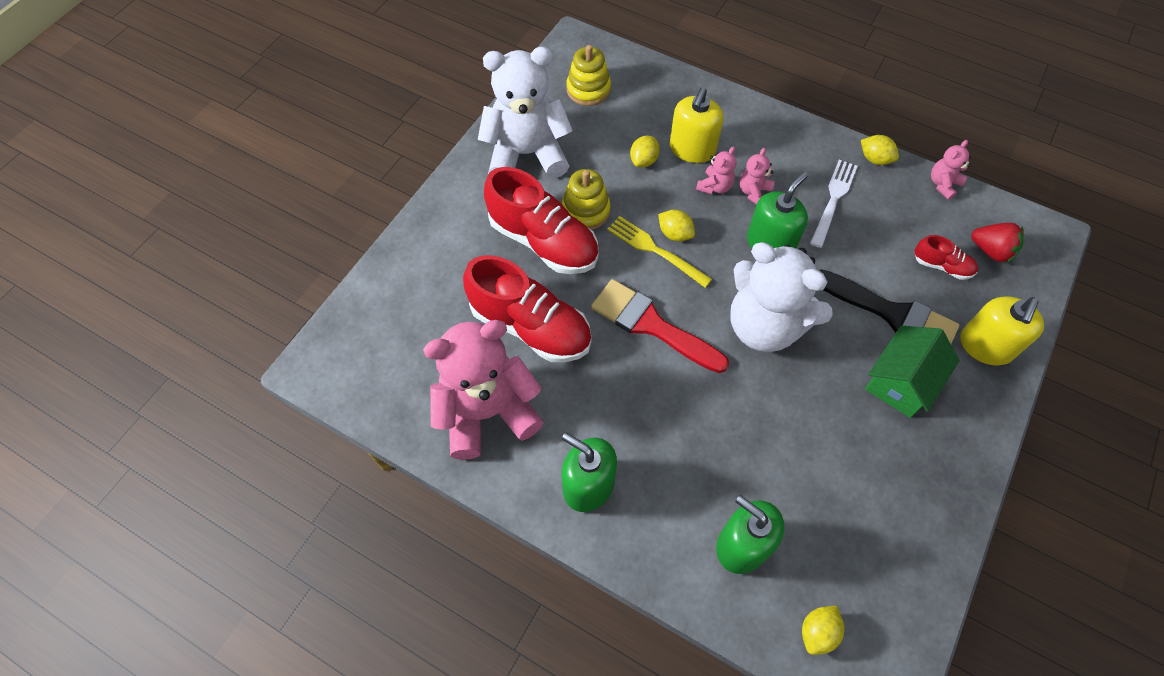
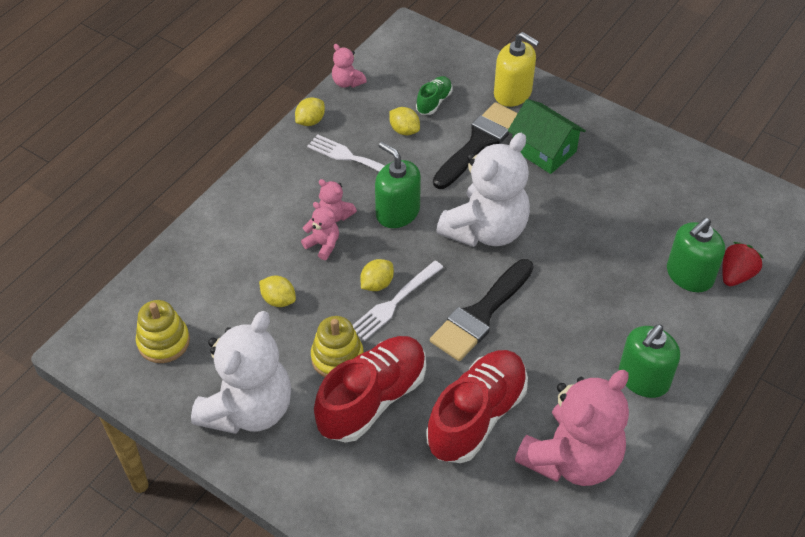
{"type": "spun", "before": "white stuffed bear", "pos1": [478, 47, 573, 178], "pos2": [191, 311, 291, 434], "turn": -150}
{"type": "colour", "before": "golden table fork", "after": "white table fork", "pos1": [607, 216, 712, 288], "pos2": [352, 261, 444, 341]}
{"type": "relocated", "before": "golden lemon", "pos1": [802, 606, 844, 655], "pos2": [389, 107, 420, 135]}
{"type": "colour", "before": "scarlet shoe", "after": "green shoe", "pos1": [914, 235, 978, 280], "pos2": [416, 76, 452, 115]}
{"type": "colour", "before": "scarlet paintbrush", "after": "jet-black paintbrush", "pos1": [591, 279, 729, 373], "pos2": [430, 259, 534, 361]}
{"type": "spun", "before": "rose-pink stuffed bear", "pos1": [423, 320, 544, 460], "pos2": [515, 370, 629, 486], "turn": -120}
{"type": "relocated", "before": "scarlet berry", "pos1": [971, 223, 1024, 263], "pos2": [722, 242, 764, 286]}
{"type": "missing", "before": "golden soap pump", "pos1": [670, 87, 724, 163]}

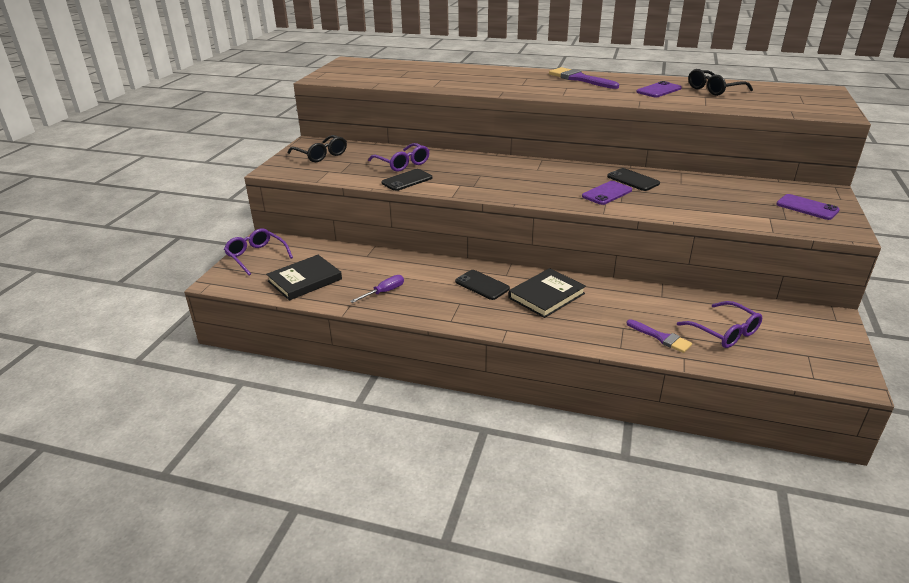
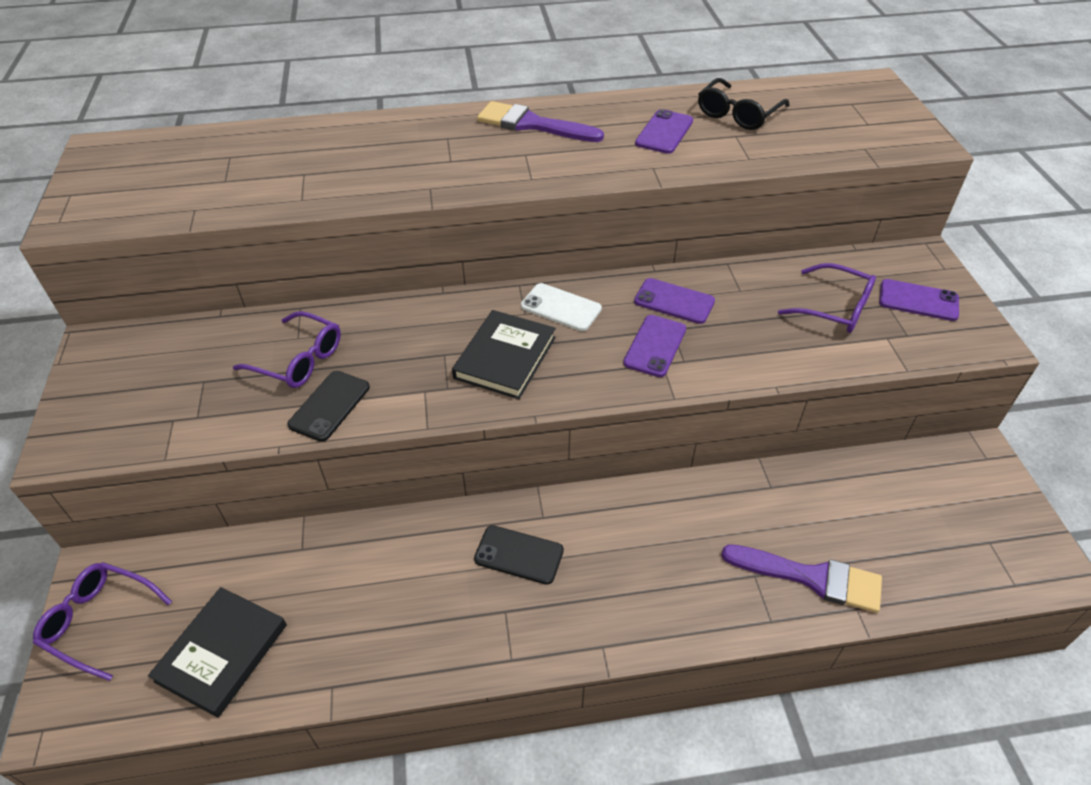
{"type": "relocated", "before": "jet-black hardback", "pos1": [508, 268, 586, 318], "pos2": [452, 310, 556, 399]}
{"type": "appeared", "after": "white smartphone", "pos2": [521, 283, 602, 331]}
{"type": "colour", "before": "jet-black smartphone", "after": "royal purple smartphone", "pos1": [607, 168, 660, 191], "pos2": [634, 278, 715, 324]}
{"type": "size", "before": "royal purple paintbrush", "pos1": [627, 319, 692, 353], "pos2": [721, 544, 882, 613], "scale": 1.59}
{"type": "relocated", "before": "royal purple spectacles", "pos1": [677, 301, 762, 348], "pos2": [778, 263, 876, 333]}
{"type": "missing", "before": "jet-black spectacles", "pos1": [288, 135, 347, 162]}
{"type": "missing", "before": "royal purple screwdriver", "pos1": [350, 275, 404, 303]}

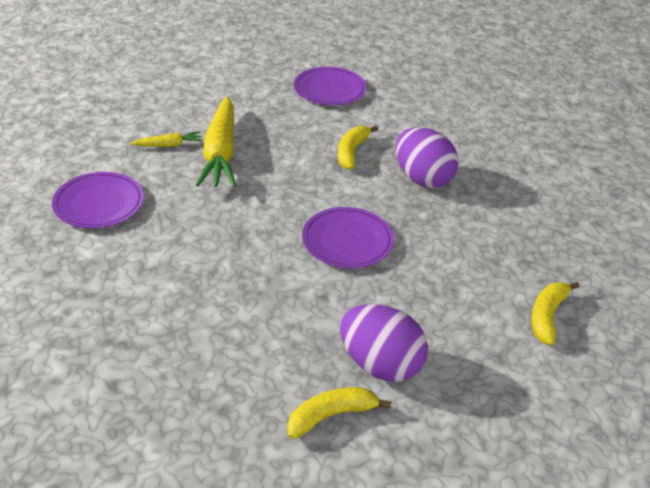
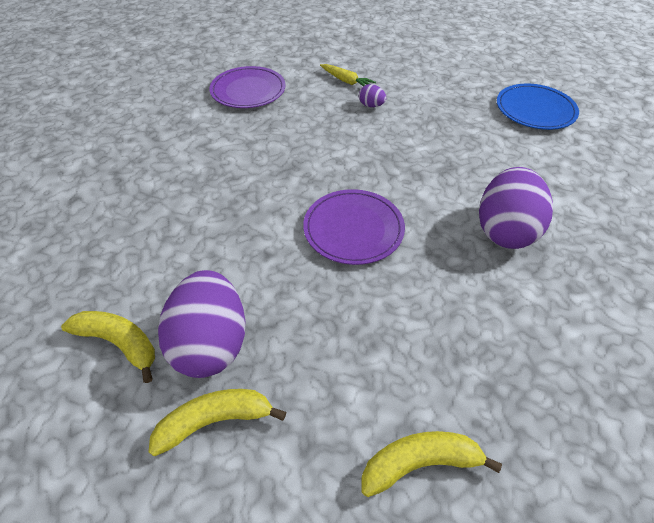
{"type": "relocated", "before": "golden banana fruit", "pos1": [338, 126, 378, 170], "pos2": [148, 389, 286, 456]}
{"type": "exchanged", "before": "golden toy carrot", "after": "royal purple egg shape", "pos1": [196, 96, 236, 187], "pos2": [359, 84, 386, 107]}
{"type": "colour", "before": "royal purple dinner plate", "after": "blue dinner plate", "pos1": [294, 67, 366, 105], "pos2": [497, 84, 579, 130]}

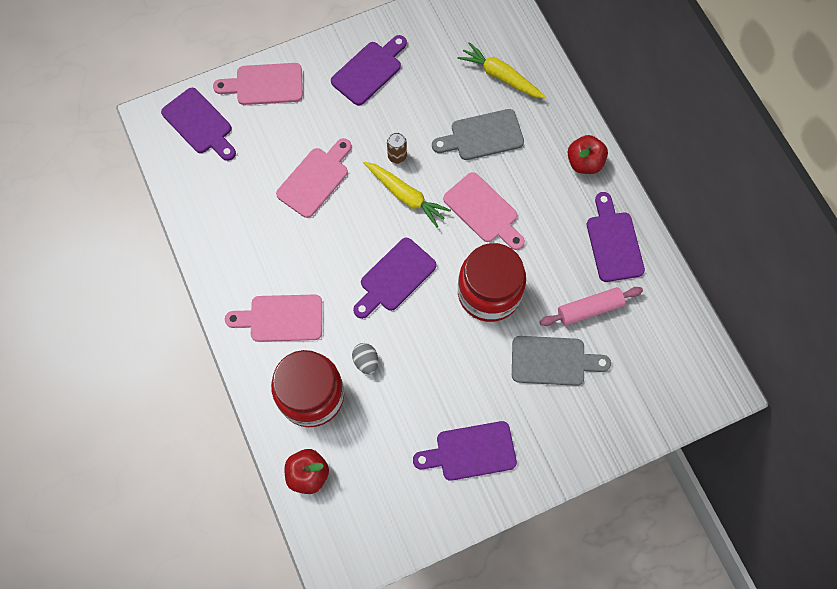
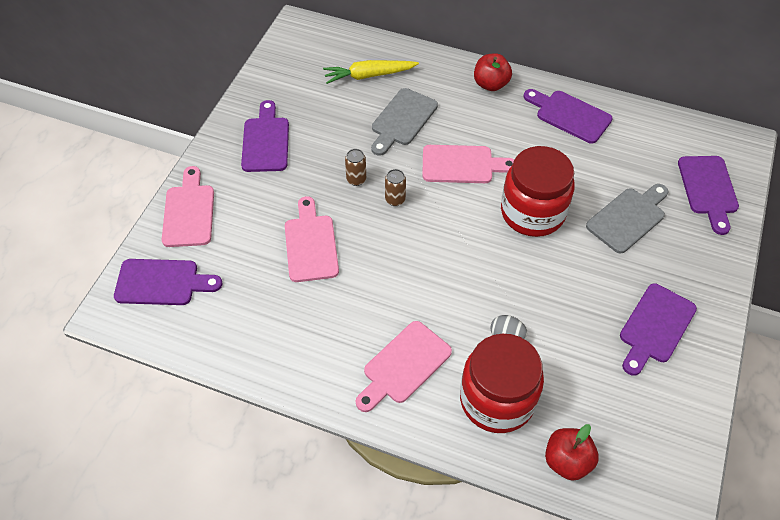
{"type": "spun", "before": "rose-pink bread board", "pos1": [213, 63, 303, 105], "pos2": [162, 166, 214, 247], "turn": 135}
{"type": "exchanged", "before": "golden toy carrot", "after": "dark brown tin", "pos1": [364, 161, 451, 227], "pos2": [385, 169, 406, 206]}
{"type": "relocated", "before": "royal purple bread board", "pos1": [353, 238, 437, 319], "pos2": [678, 156, 739, 235]}
{"type": "missing", "before": "rose-pink rolling pin", "pos1": [539, 287, 643, 326]}

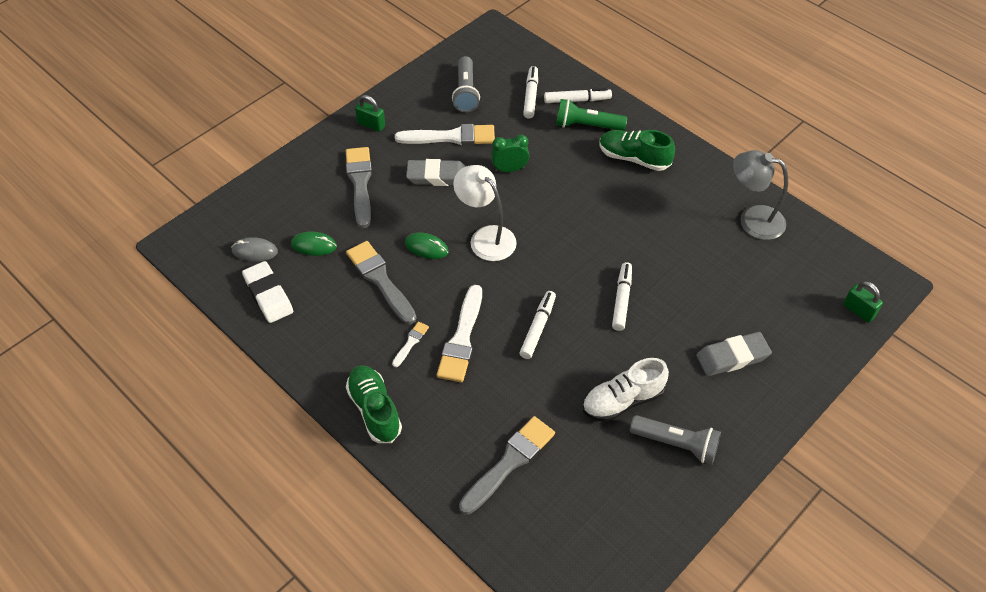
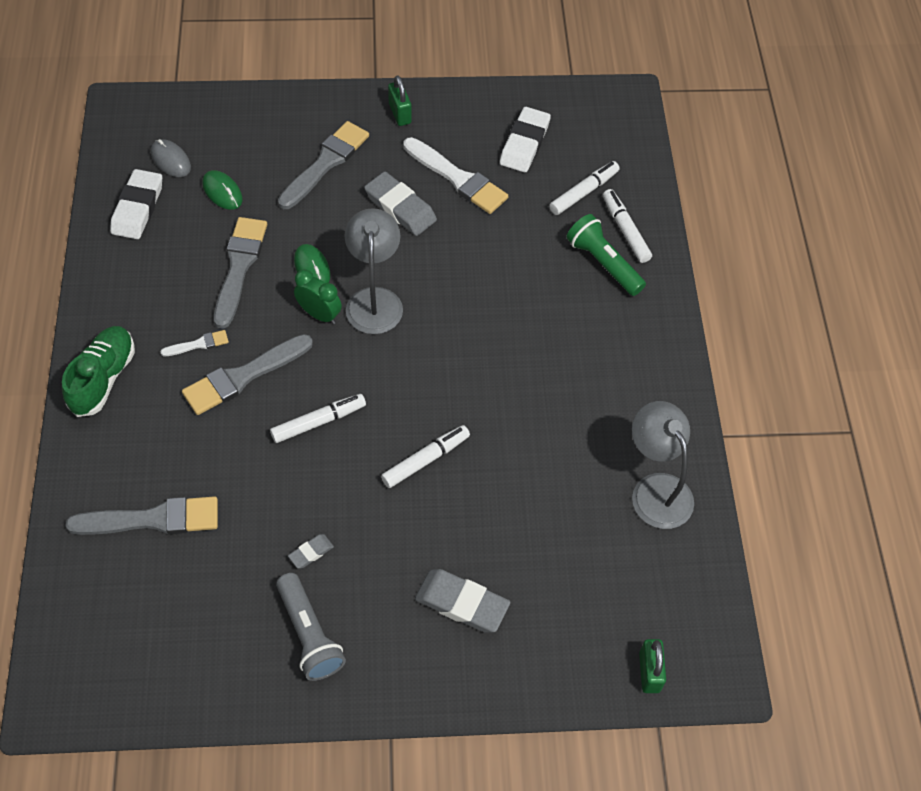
{"type": "colour", "before": "white paintbrush", "after": "gray paintbrush", "pos1": [437, 285, 482, 382], "pos2": [182, 334, 313, 415]}
{"type": "exchanged", "before": "white shoe", "after": "gray gum eraser", "pos1": [582, 358, 669, 422], "pos2": [288, 534, 334, 569]}
{"type": "relocated", "before": "green bedside clock", "pos1": [491, 134, 529, 172], "pos2": [294, 269, 342, 324]}
{"type": "colour", "before": "white lamp", "after": "gray lamp", "pos1": [453, 165, 517, 261], "pos2": [345, 208, 403, 334]}
{"type": "exchanged", "before": "gray flashlight", "after": "white gum eraser", "pos1": [452, 56, 480, 112], "pos2": [500, 107, 551, 172]}
{"type": "spun", "before": "white felt pen", "pos1": [544, 88, 612, 103], "pos2": [603, 189, 652, 263], "turn": -150}
{"type": "missing", "before": "green shoe", "pos1": [599, 130, 675, 171]}

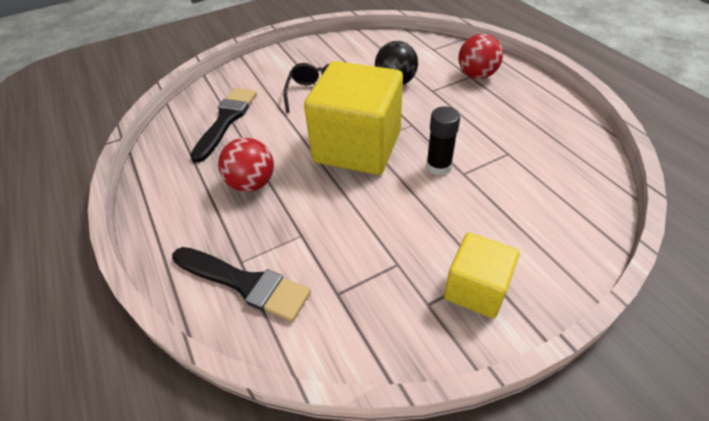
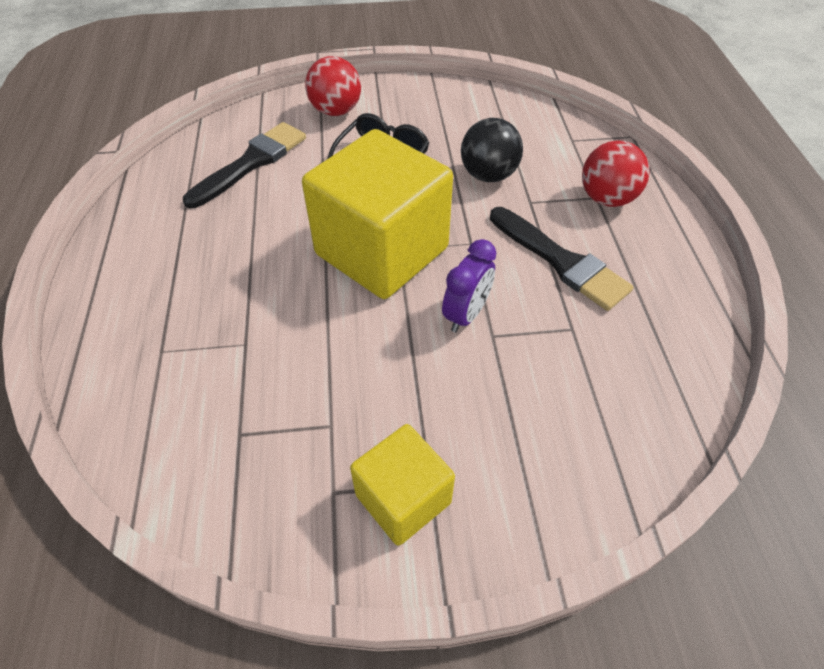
{"type": "relocated", "before": "scarlet ball", "pos1": [218, 138, 274, 192], "pos2": [305, 56, 361, 116]}
{"type": "exchanged", "before": "jet-black glue", "after": "royal purple bedside clock", "pos1": [426, 106, 460, 176], "pos2": [442, 239, 496, 332]}
{"type": "relocated", "before": "jet-black paintbrush", "pos1": [172, 247, 311, 322], "pos2": [490, 207, 633, 311]}

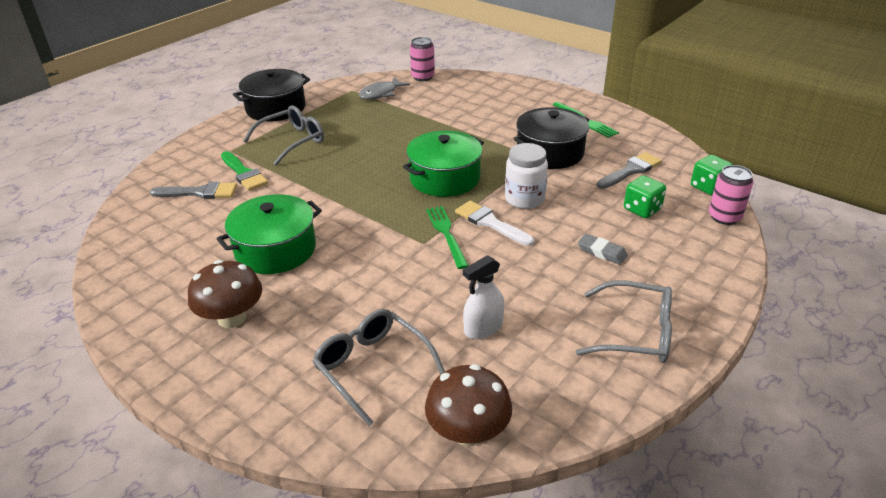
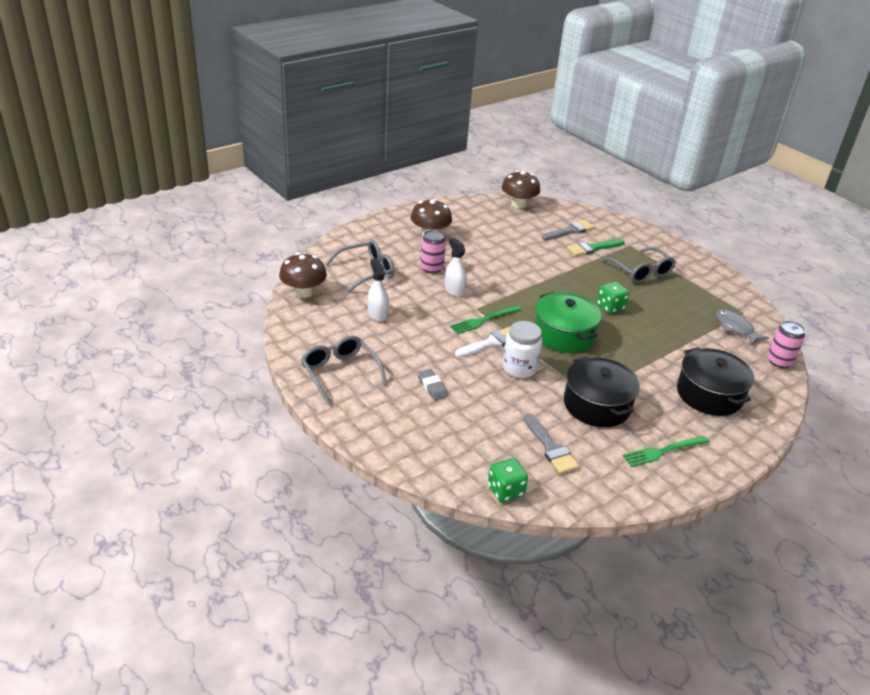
{"type": "spun", "before": "gray spectacles", "pos1": [576, 280, 672, 363], "pos2": [301, 335, 387, 405], "turn": 120}
{"type": "spun", "before": "gray gum eraser", "pos1": [578, 234, 628, 265], "pos2": [418, 369, 448, 401], "turn": -75}
{"type": "relocated", "before": "rose-pink tin", "pos1": [709, 165, 753, 225], "pos2": [420, 230, 446, 273]}
{"type": "appeared", "after": "white spray cleaner", "pos2": [445, 237, 467, 297]}
{"type": "spun", "before": "green table fork", "pos1": [426, 206, 469, 269], "pos2": [450, 305, 522, 334], "turn": 150}
{"type": "appeared", "after": "dark brown toadstool", "pos2": [502, 170, 540, 208]}
{"type": "spun", "before": "gray paintbrush", "pos1": [150, 182, 237, 199], "pos2": [542, 220, 595, 240], "turn": -135}
{"type": "relocated", "before": "green dice", "pos1": [624, 175, 666, 218], "pos2": [597, 282, 629, 314]}
{"type": "relocated", "before": "jet-black pot", "pos1": [233, 69, 310, 122], "pos2": [677, 347, 754, 416]}
{"type": "missing", "before": "green pot", "pos1": [217, 194, 322, 274]}

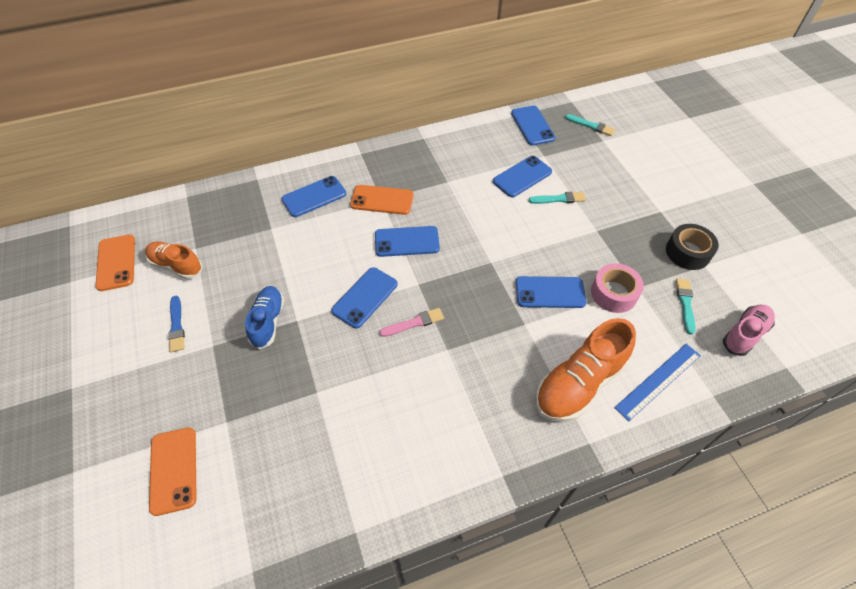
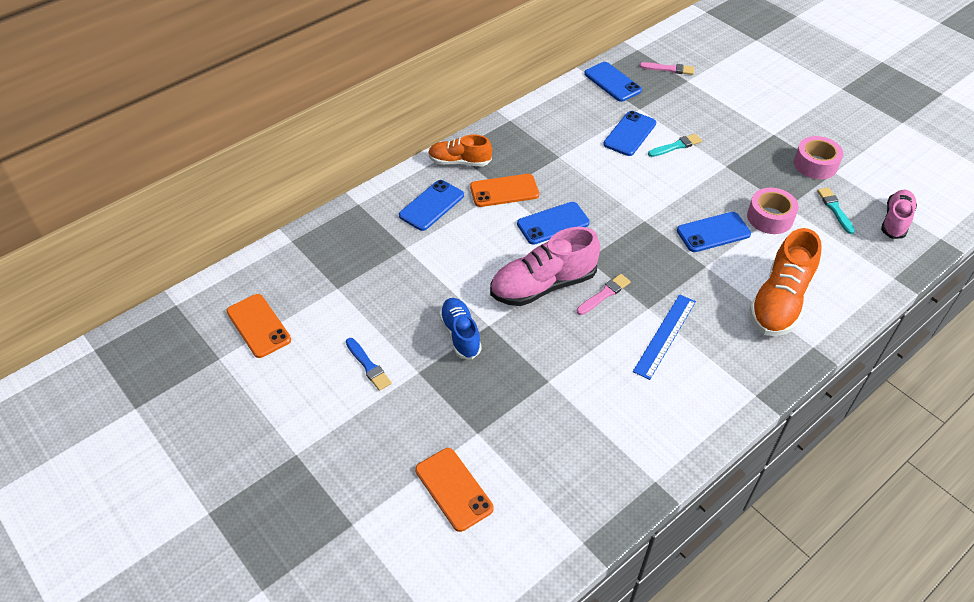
{"type": "relocated", "before": "orange-coloured shoe", "pos1": [145, 241, 203, 279], "pos2": [428, 135, 492, 166]}
{"type": "exchanged", "before": "blue smartphone", "after": "rose-pink shoe", "pos1": [331, 267, 398, 328], "pos2": [490, 227, 600, 306]}
{"type": "relocated", "before": "blue measuring stick", "pos1": [614, 344, 701, 421], "pos2": [633, 294, 696, 380]}
{"type": "colour", "before": "teal paintbrush", "after": "rose-pink paintbrush", "pos1": [565, 114, 615, 136], "pos2": [640, 62, 694, 75]}
{"type": "colour", "before": "jet-black tape", "after": "rose-pink tape", "pos1": [666, 224, 719, 270], "pos2": [794, 136, 843, 179]}

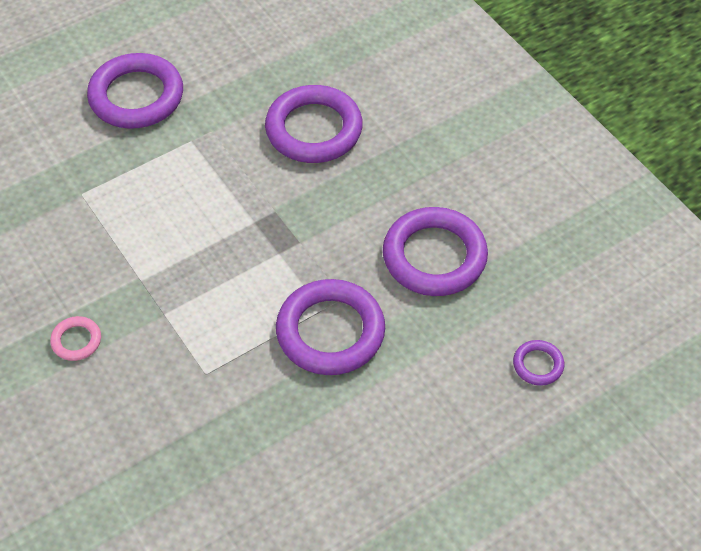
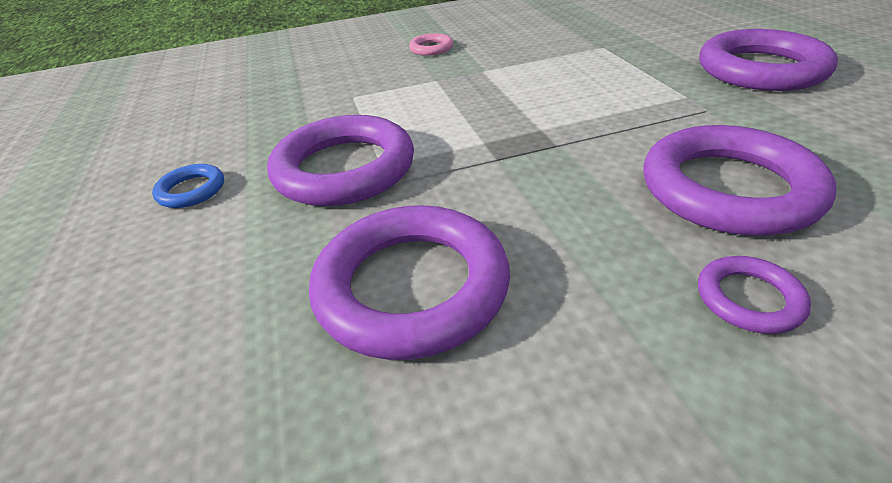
{"type": "appeared", "after": "blue hoop", "pos2": [152, 164, 224, 208]}
{"type": "relocated", "before": "royal purple hoop", "pos1": [513, 340, 564, 386], "pos2": [698, 256, 811, 334]}

